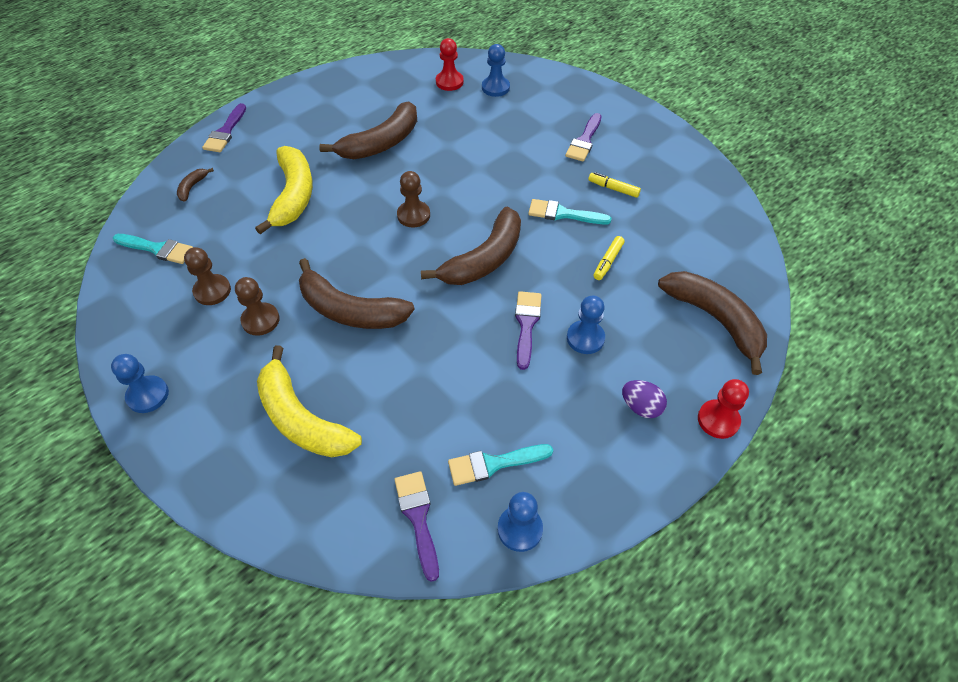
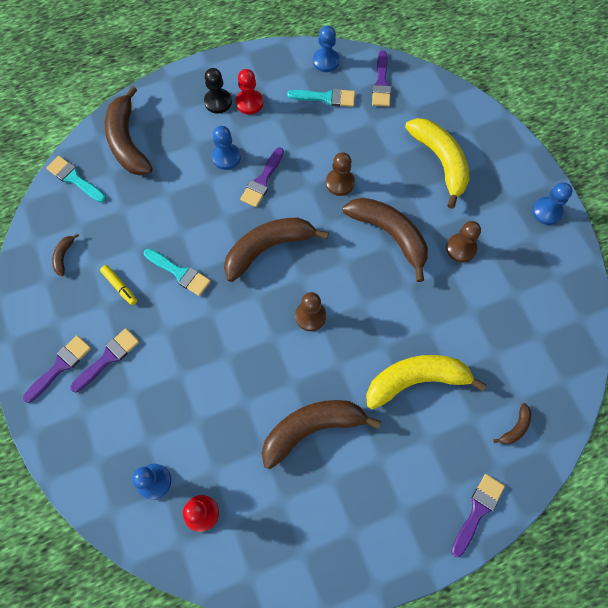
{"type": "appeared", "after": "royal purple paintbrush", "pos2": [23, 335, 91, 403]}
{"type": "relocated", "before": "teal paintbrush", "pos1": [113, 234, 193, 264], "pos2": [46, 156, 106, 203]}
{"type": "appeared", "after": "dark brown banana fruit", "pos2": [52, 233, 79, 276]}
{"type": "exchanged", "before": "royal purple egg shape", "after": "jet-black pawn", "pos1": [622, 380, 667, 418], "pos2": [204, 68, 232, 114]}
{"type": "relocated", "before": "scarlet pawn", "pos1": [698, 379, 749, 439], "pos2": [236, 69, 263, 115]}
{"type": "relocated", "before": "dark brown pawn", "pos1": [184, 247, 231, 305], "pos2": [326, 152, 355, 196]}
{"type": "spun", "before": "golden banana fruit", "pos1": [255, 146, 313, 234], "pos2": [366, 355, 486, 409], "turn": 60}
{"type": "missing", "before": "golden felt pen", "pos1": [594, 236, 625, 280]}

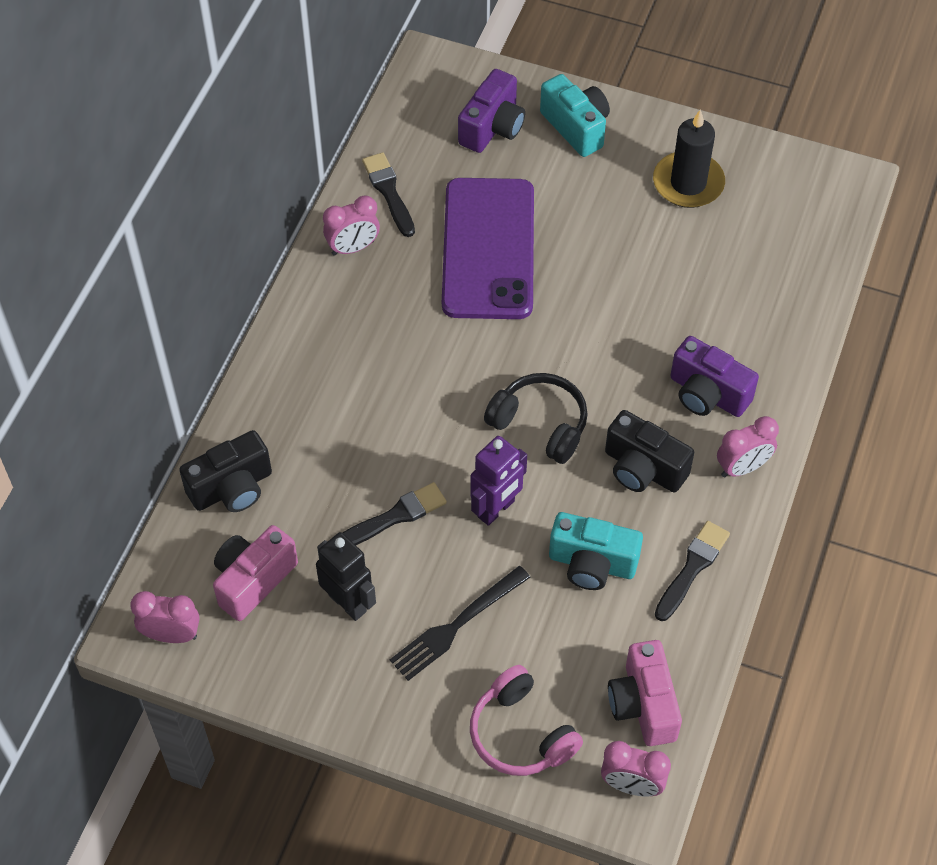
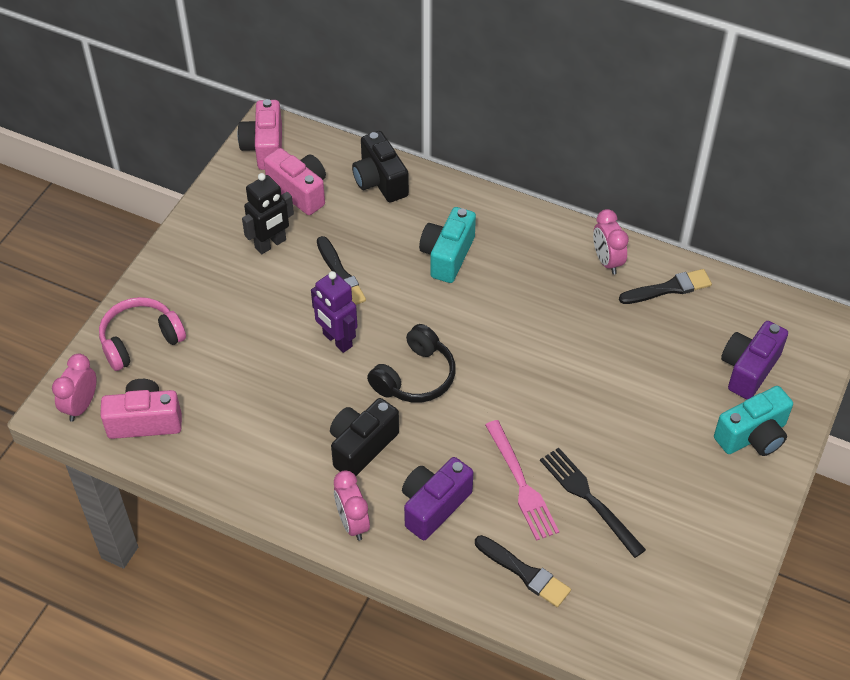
{"type": "exchanged", "before": "rose-pink bedside clock", "after": "rose-pink photo camera", "pos1": [130, 591, 200, 643], "pos2": [238, 99, 282, 170]}
{"type": "relocated", "before": "teal photo camera", "pos1": [549, 512, 643, 590], "pos2": [419, 207, 476, 283]}
{"type": "relocated", "before": "jet-black paintbrush", "pos1": [655, 521, 730, 621], "pos2": [475, 535, 571, 607]}
{"type": "appeared", "after": "rose-pink table fork", "pos2": [485, 420, 559, 541]}
{"type": "relocated", "before": "jet-black table fork", "pos1": [390, 566, 531, 681], "pos2": [540, 448, 646, 558]}
{"type": "spun", "before": "royal purple photo camera", "pos1": [458, 69, 525, 153], "pos2": [721, 321, 788, 399], "turn": 90}
{"type": "missing", "before": "royal purple smartphone", "pos1": [442, 178, 534, 319]}
{"type": "missing", "before": "jet-black candle", "pos1": [653, 109, 725, 208]}

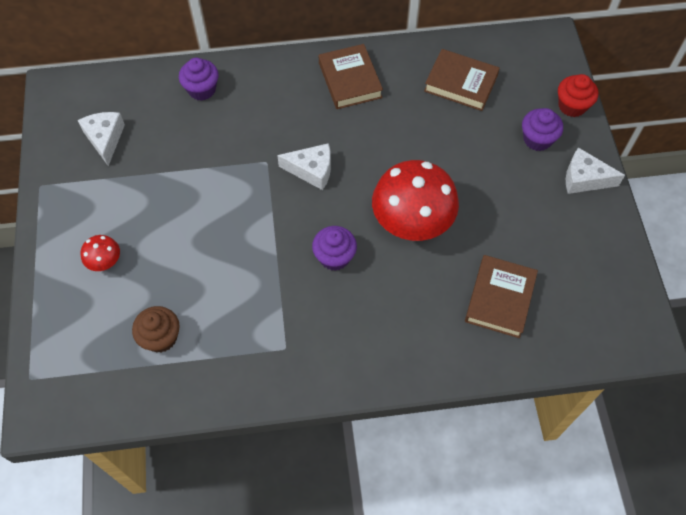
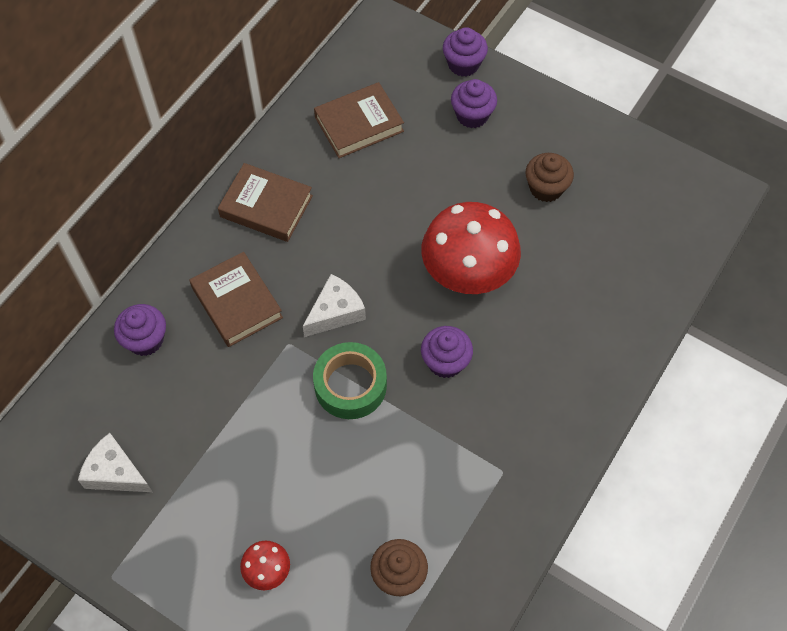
{"type": "relocated", "before": "dark brown hardback", "pos1": [465, 255, 538, 338], "pos2": [189, 252, 283, 347]}
{"type": "appeared", "after": "green tape", "pos2": [313, 342, 387, 419]}
{"type": "colour", "before": "scarlet cupcake", "after": "royal purple cupcake", "pos1": [558, 74, 598, 117], "pos2": [443, 27, 488, 77]}
{"type": "appeared", "after": "dark brown cupcake", "pos2": [526, 153, 574, 202]}
{"type": "missing", "before": "white piece of cheese", "pos1": [566, 147, 625, 194]}

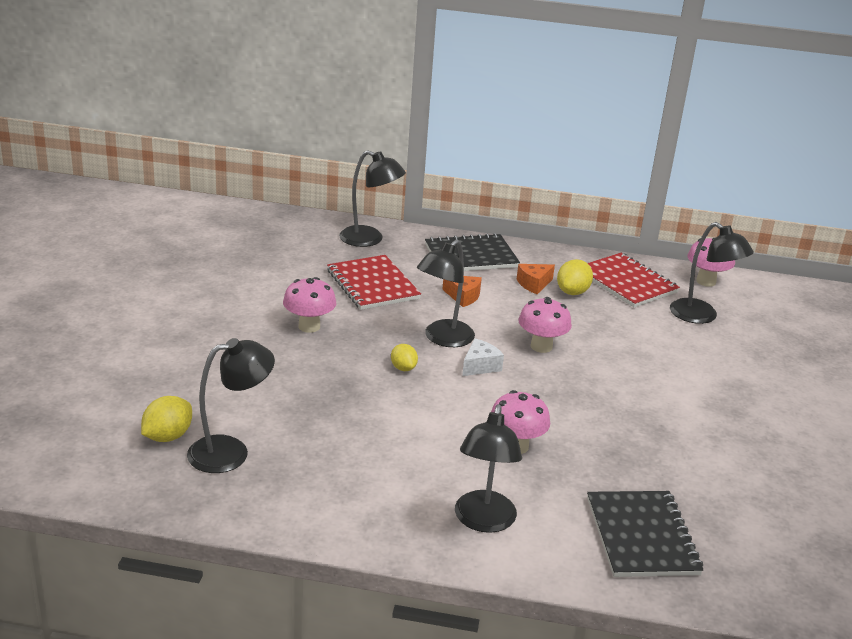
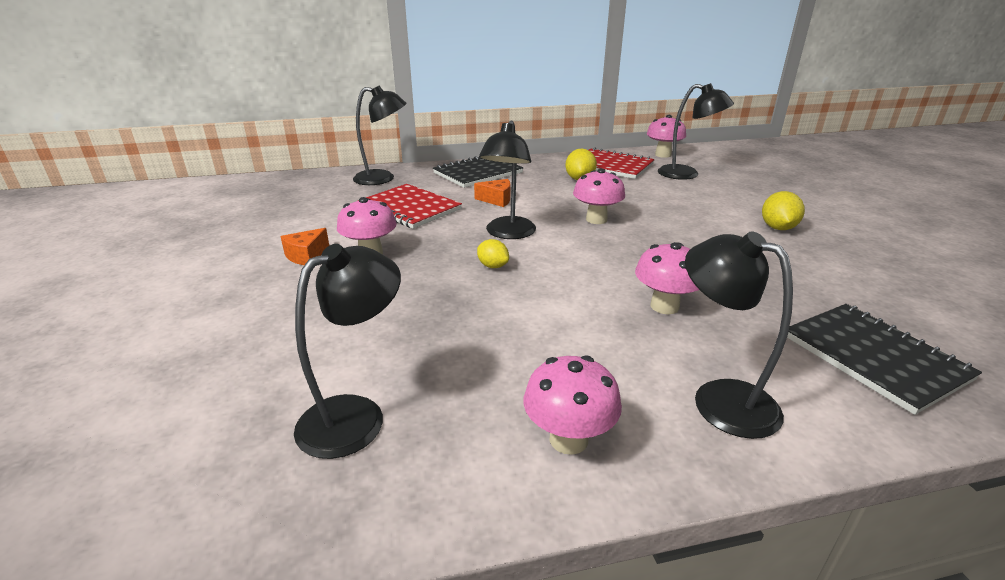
{"type": "relocated", "before": "orange-coloured piece of cheese", "pos1": [517, 264, 555, 294], "pos2": [280, 228, 329, 265]}
{"type": "appeared", "after": "rose-pink toadstool", "pos2": [524, 355, 622, 455]}
{"type": "spun", "before": "jet-black lamp", "pos1": [455, 404, 522, 533], "pos2": [685, 231, 793, 439], "turn": 150}
{"type": "relocated", "before": "golden lemon", "pos1": [141, 396, 192, 442], "pos2": [762, 191, 805, 230]}
{"type": "missing", "before": "white piece of cheese", "pos1": [462, 338, 504, 376]}

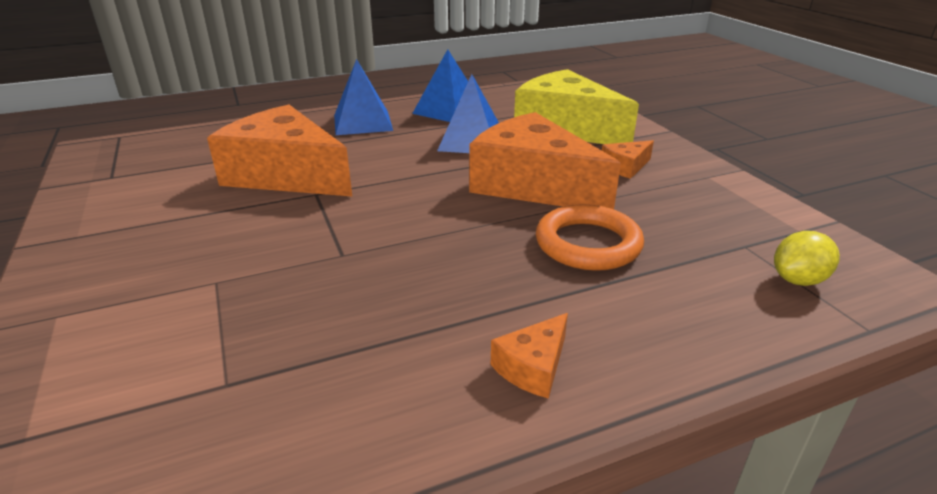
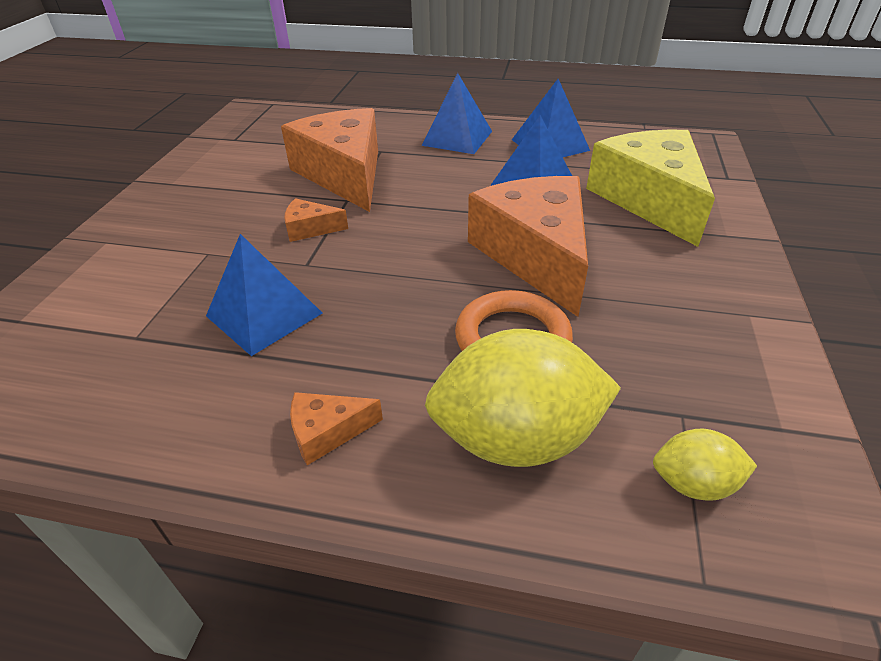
{"type": "appeared", "after": "blue pyramid shape", "pos2": [206, 234, 322, 356]}
{"type": "relocated", "before": "orange-coloured piece of cheese", "pos1": [602, 140, 654, 179], "pos2": [284, 198, 348, 242]}
{"type": "appeared", "after": "golden lemon", "pos2": [425, 329, 621, 467]}

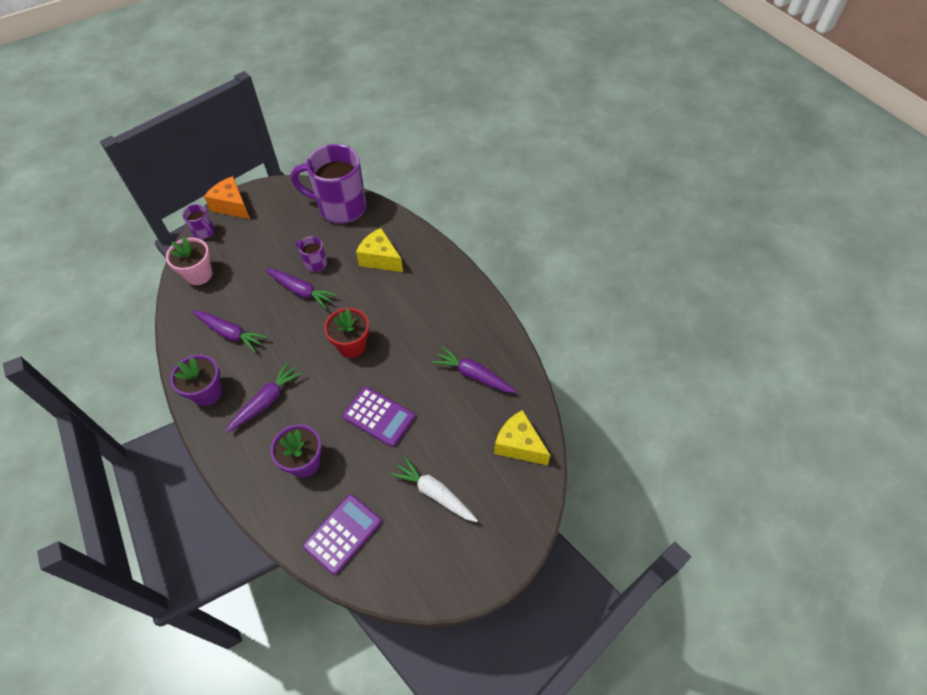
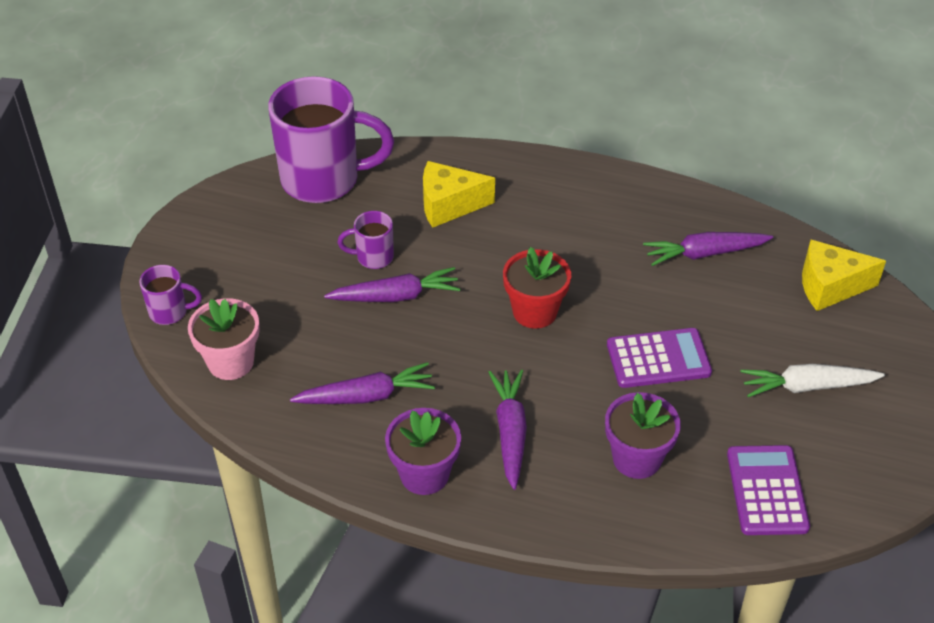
{"type": "spun", "before": "royal purple mug", "pos1": [291, 144, 366, 224], "pos2": [268, 76, 394, 203], "turn": -150}
{"type": "missing", "before": "orange-coloured piece of cheese", "pos1": [204, 176, 250, 219]}

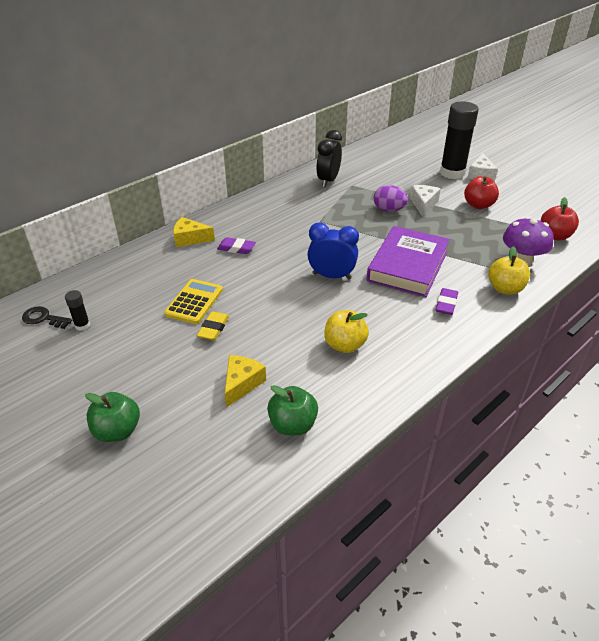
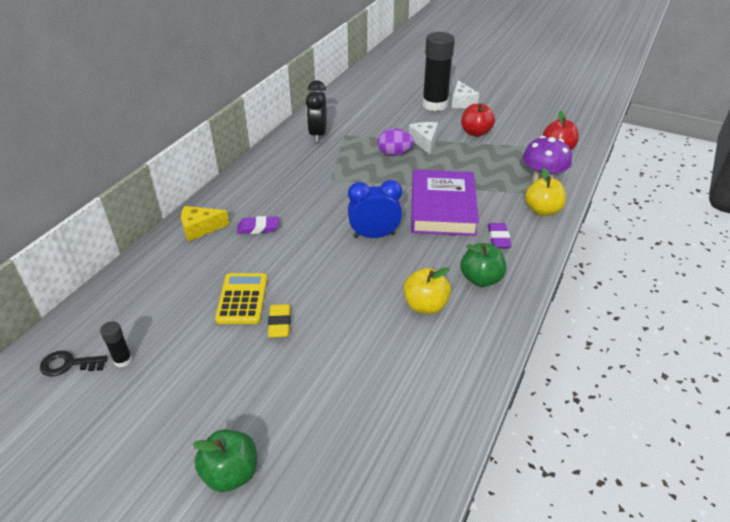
{"type": "relocated", "before": "green apple fruit", "pos1": [267, 385, 318, 435], "pos2": [460, 243, 507, 287]}
{"type": "missing", "before": "golden piece of cheese", "pos1": [225, 355, 266, 408]}

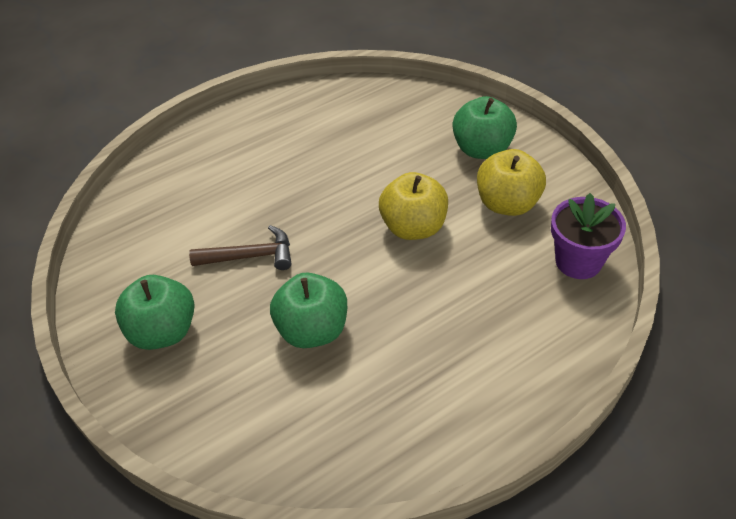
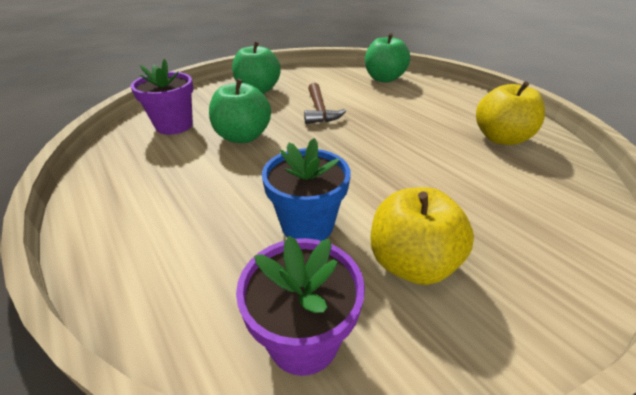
{"type": "appeared", "after": "royal purple plant pot", "pos2": [131, 59, 193, 135]}
{"type": "appeared", "after": "blue plant pot", "pos2": [262, 138, 351, 241]}
{"type": "relocated", "before": "green apple fruit", "pos1": [452, 96, 517, 159], "pos2": [365, 33, 410, 83]}
{"type": "relocated", "before": "golden apple fruit", "pos1": [379, 172, 448, 240], "pos2": [476, 81, 545, 145]}

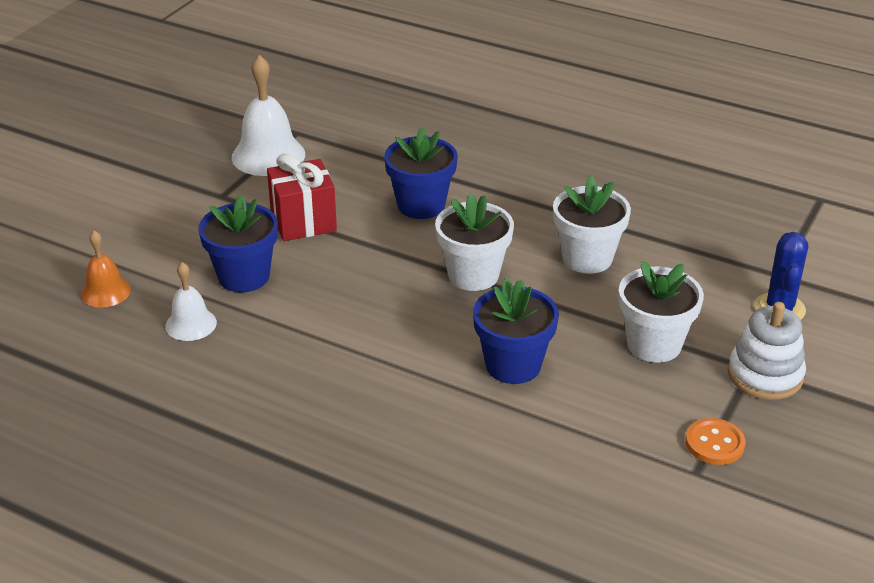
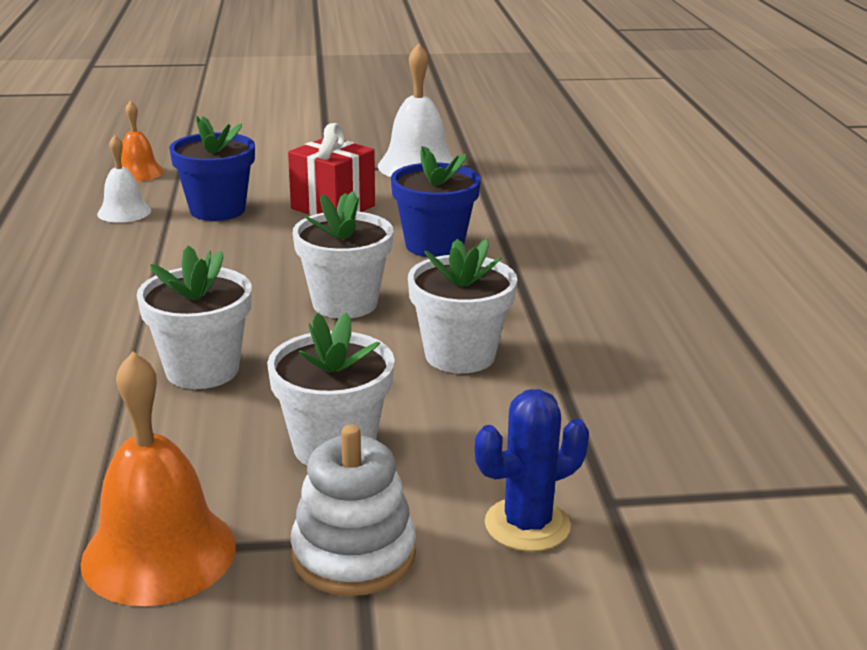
{"type": "exchanged", "before": "orange-coloured shirt button", "after": "orange-coloured hand bell", "pos1": [686, 418, 746, 465], "pos2": [80, 351, 236, 606]}
{"type": "colour", "before": "blue plant pot", "after": "white plant pot", "pos1": [473, 278, 559, 384], "pos2": [137, 245, 252, 389]}

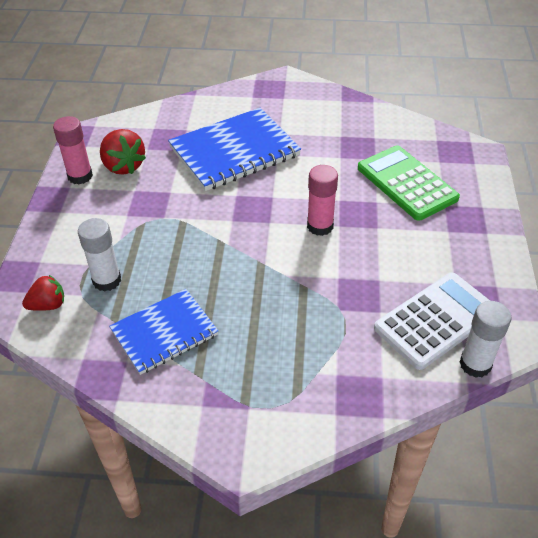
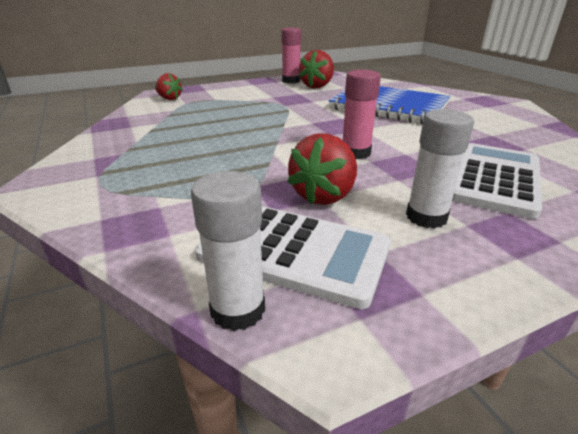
{"type": "appeared", "after": "scarlet berry", "pos2": [287, 134, 357, 205]}
{"type": "relocated", "before": "white glue", "pos1": [78, 218, 121, 292], "pos2": [406, 109, 474, 229]}
{"type": "colour", "before": "green pocket calculator", "after": "white pocket calculator", "pos1": [358, 145, 460, 221], "pos2": [452, 143, 542, 219]}
{"type": "missing", "before": "blue exercise book", "pos1": [109, 289, 218, 375]}

